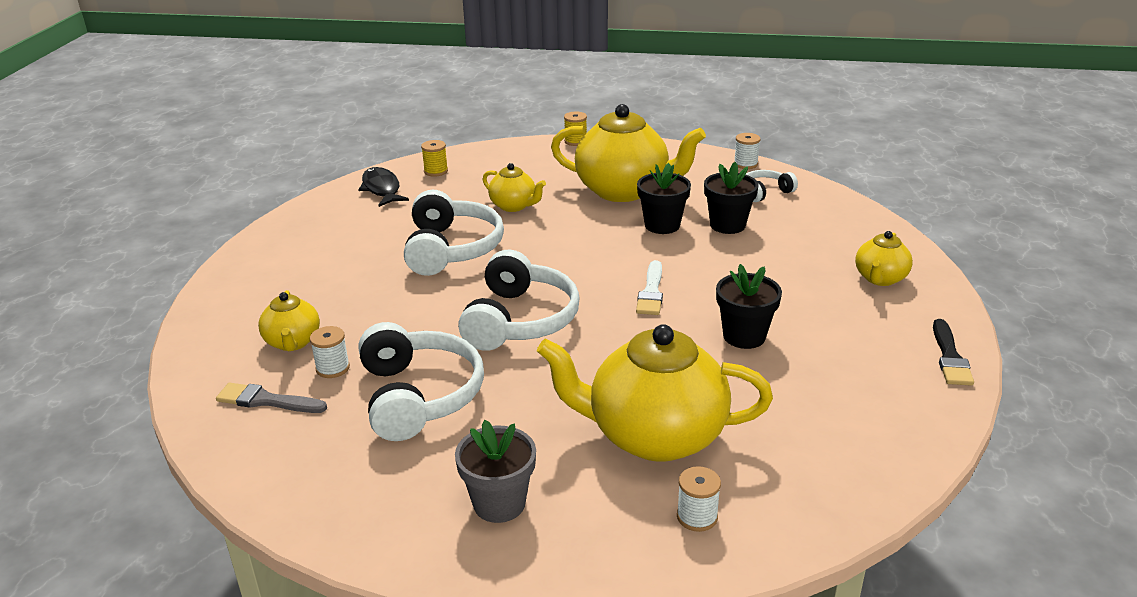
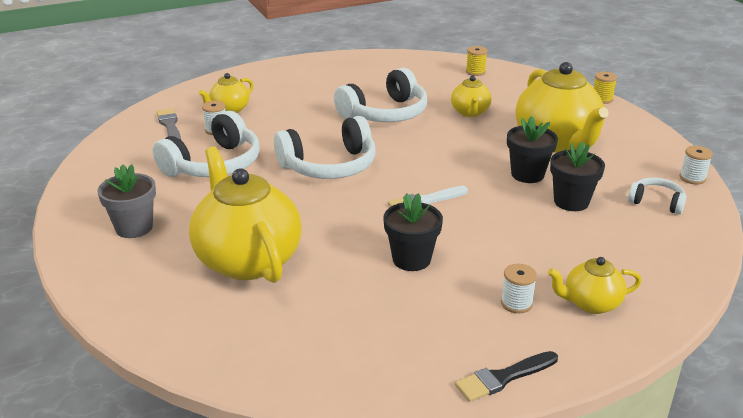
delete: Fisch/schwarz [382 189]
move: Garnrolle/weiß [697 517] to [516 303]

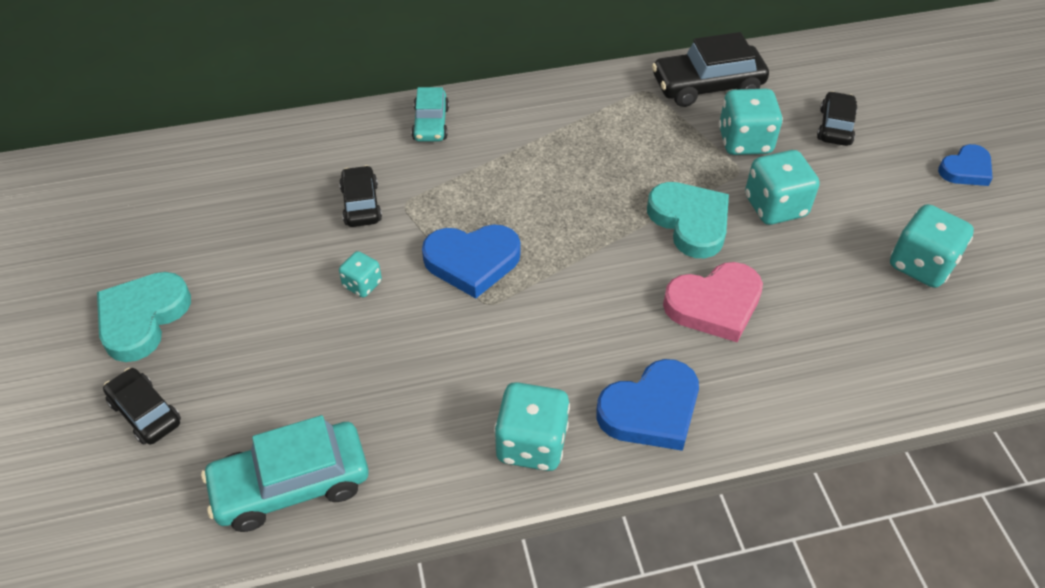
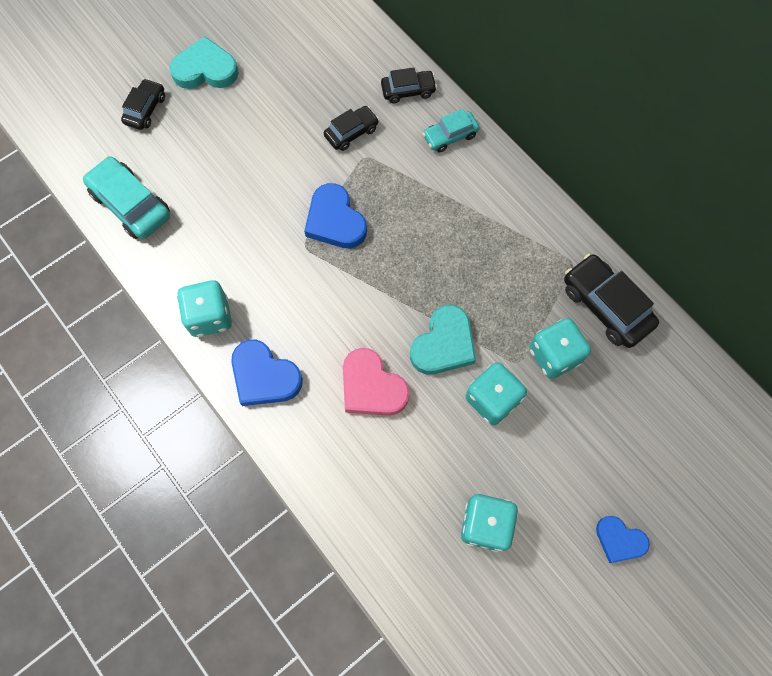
delete: Spielwürfel/türkis [362 284]
move: Auto/schwarz [835 126] to [408 90]

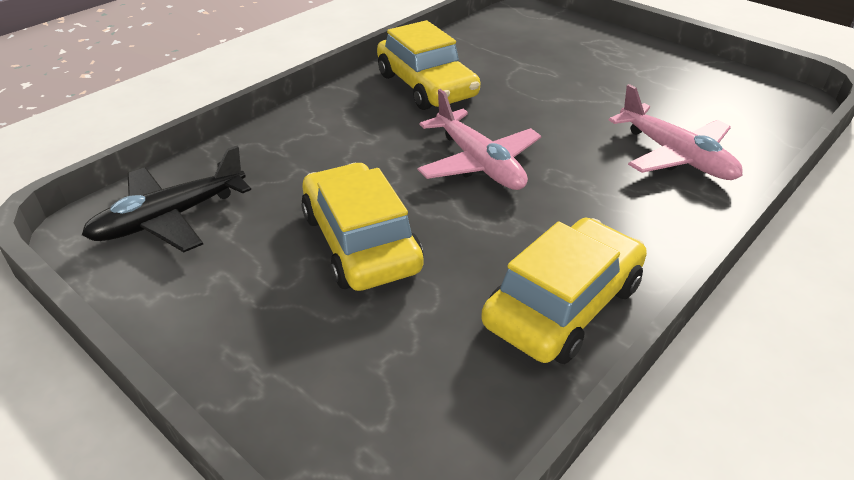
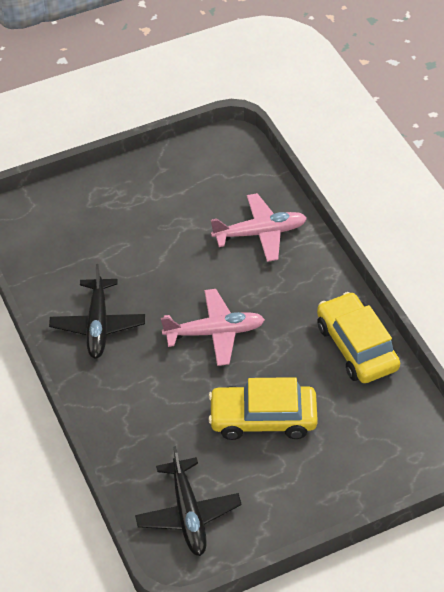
replace: Auto/gelb [426 86] to Flugzeug/schwarz [98 325]

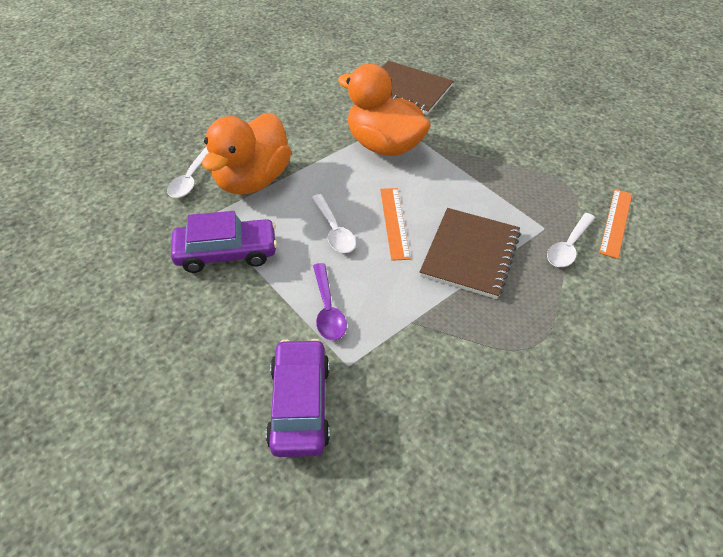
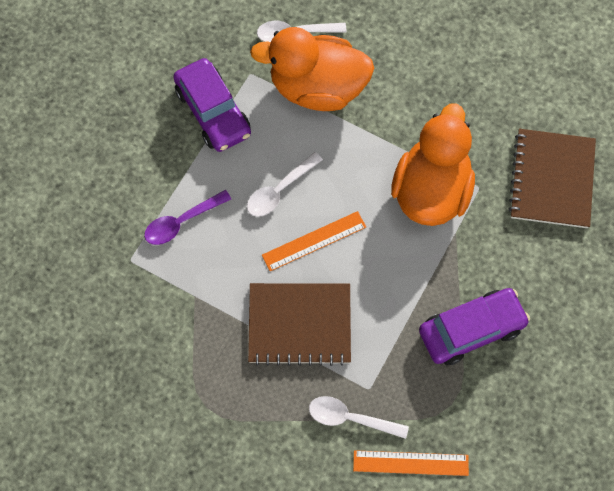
move: Auto/lila [300 405] to [471 330]

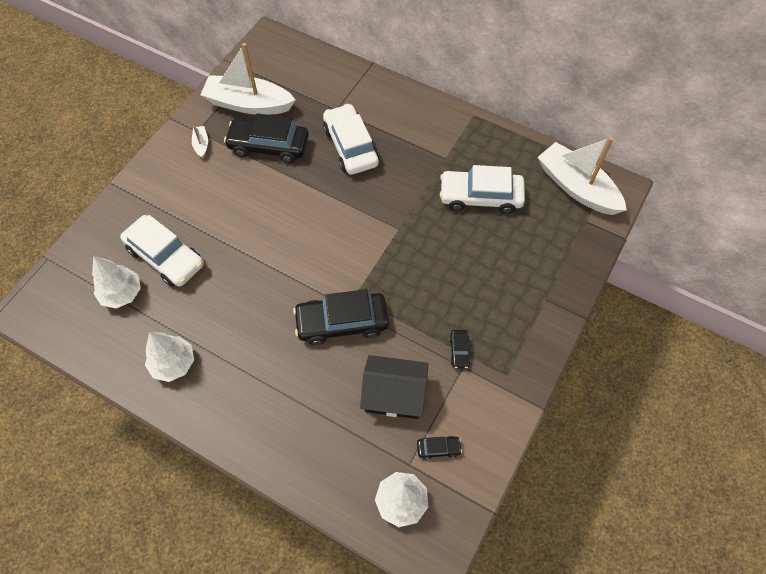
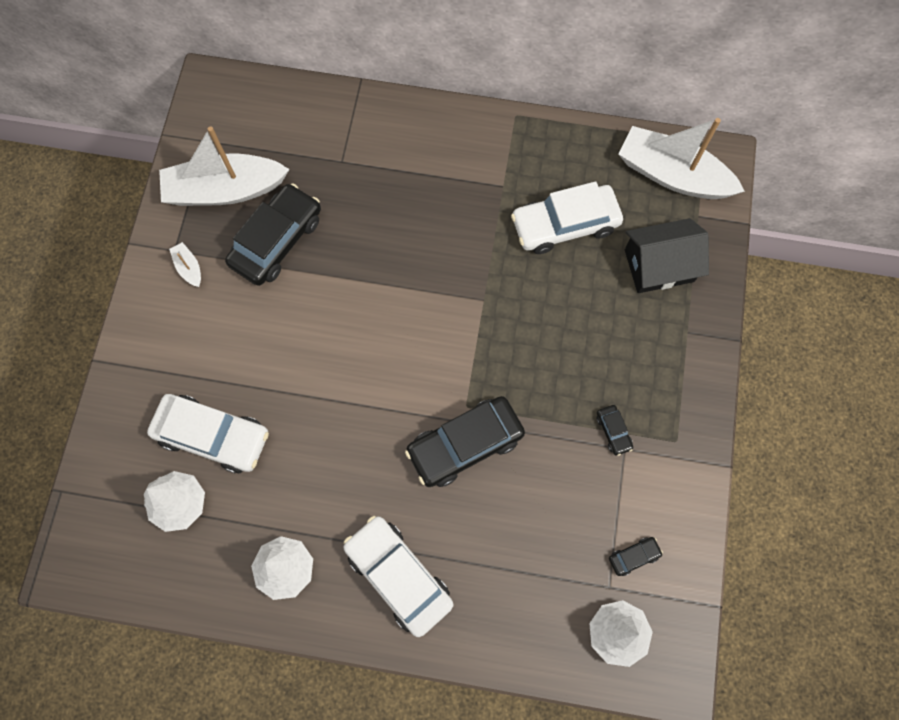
move: Auto/weiß [351 146] to [399 576]; Haus/schwarz [394 394] to [659 266]
rotate: Auto/schwarz [269 146] = [277 241] 135 degrees clockwise

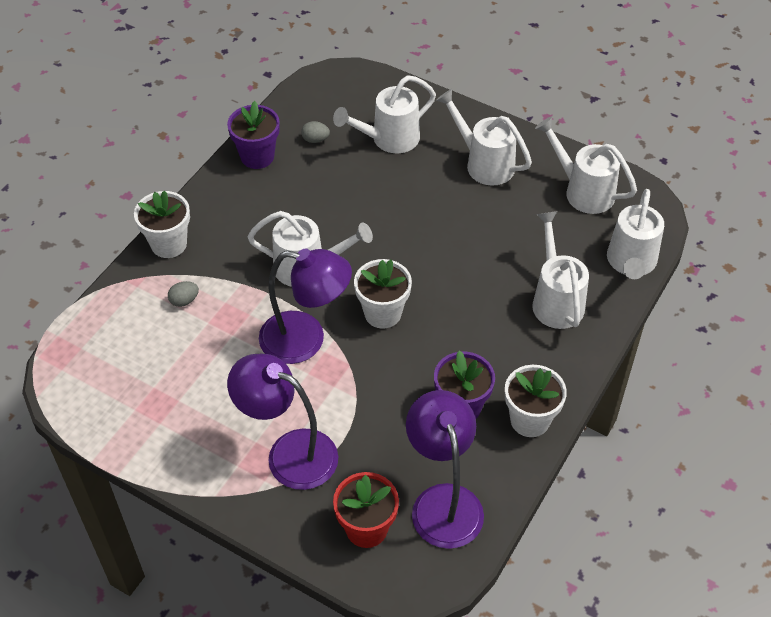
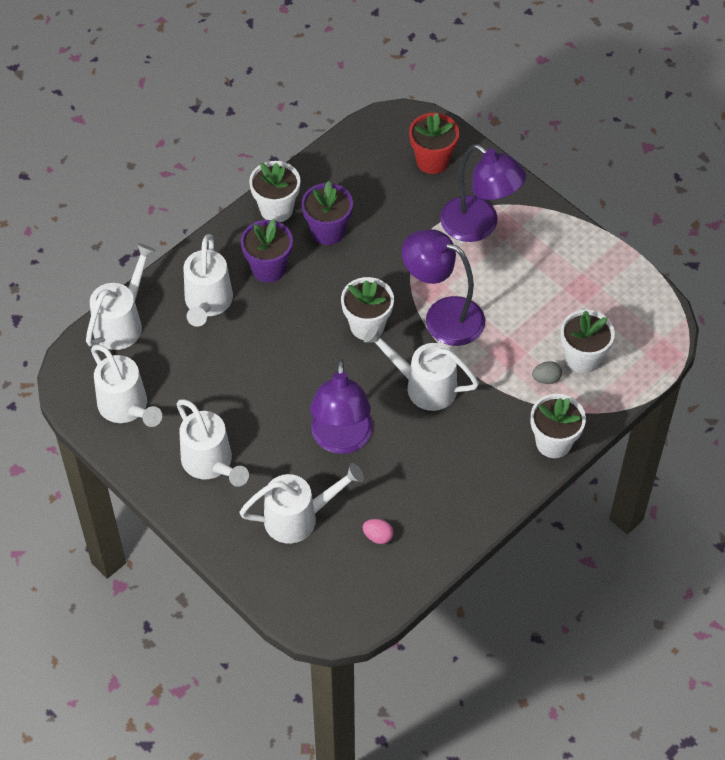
insert: Blumentopf/weiß [582 358]
move: Blumentopf/lila [257 156] to [268 268]; Lampe/lila [443 501] to [341 440]
recolor: Ei/grau [315 139] to Ei/rosa [378 536]

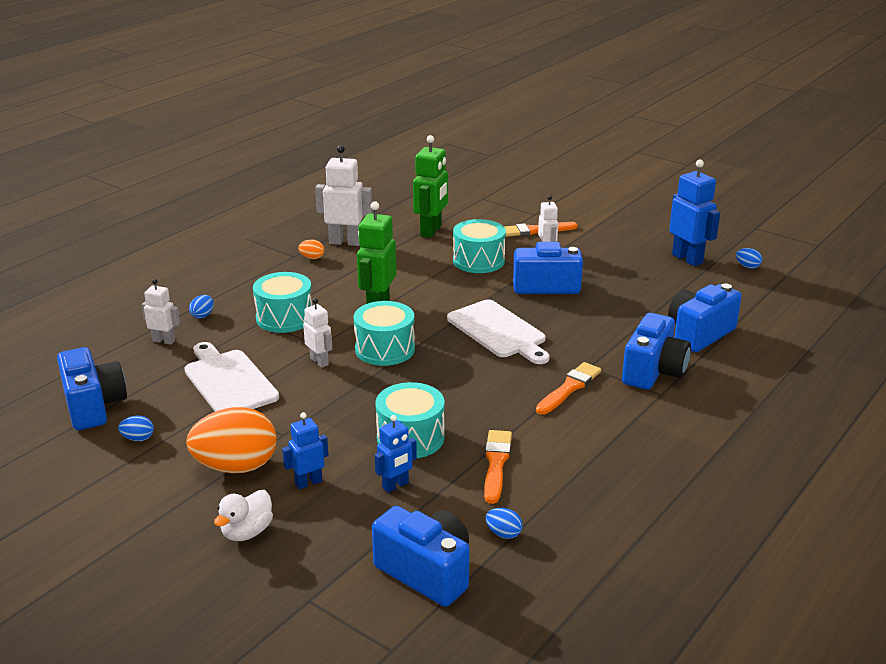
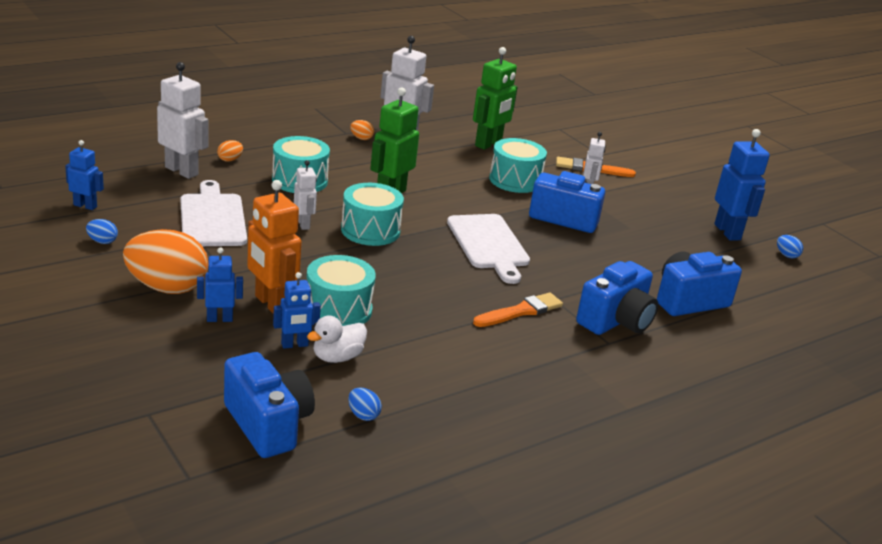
delete: Pinsel/orange [496 463]
insert: Roboter/orange [271 304]
move: Ente/weiß [247 532] to [337 357]
replace: Kamera/blau [94 406] to Roboter/blau [85 206]
recolor: Ei/blau [202 315] to Ei/orange [230 160]
resize: Roboter/weiß [164 341] = [182 171] x1.72

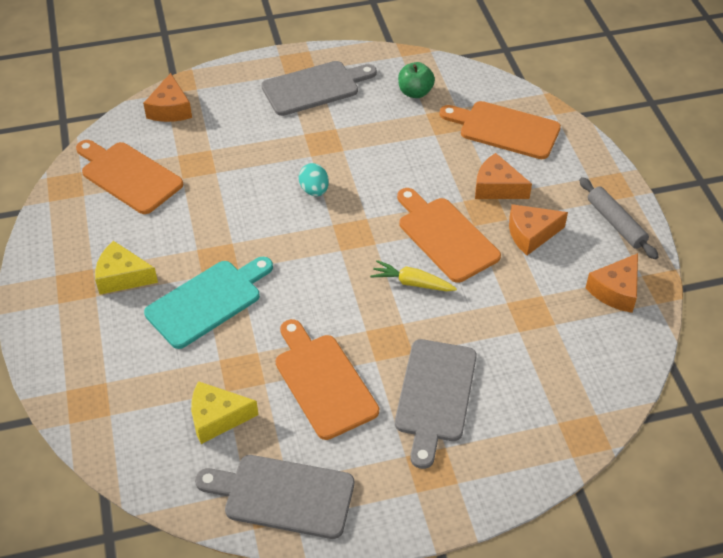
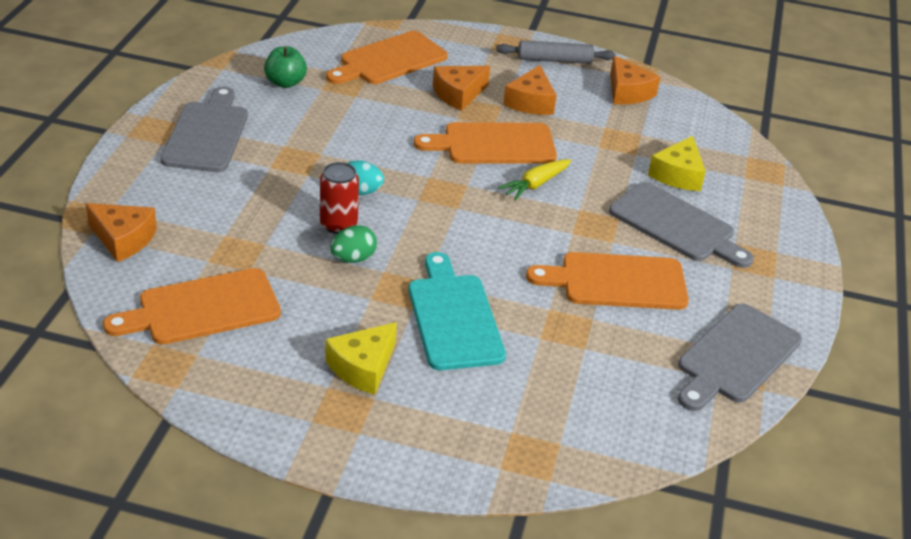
insert: Dose/rot [338 224]; Ei/grün [353 258]
move: Käse/gelb [217 418] to [678 175]

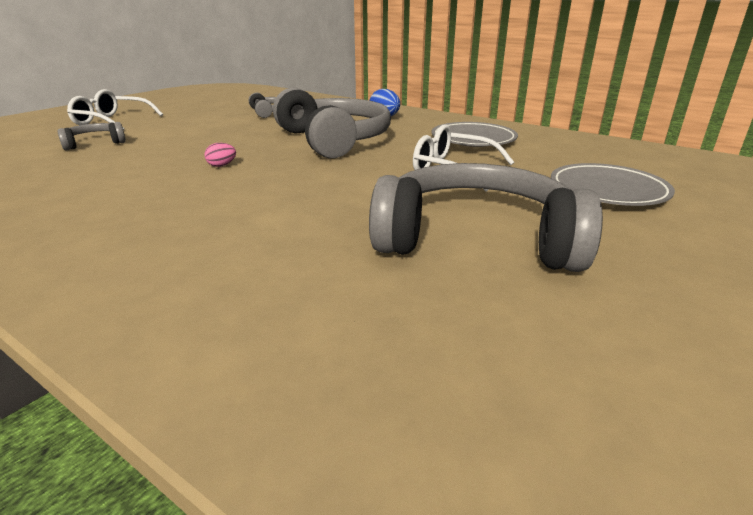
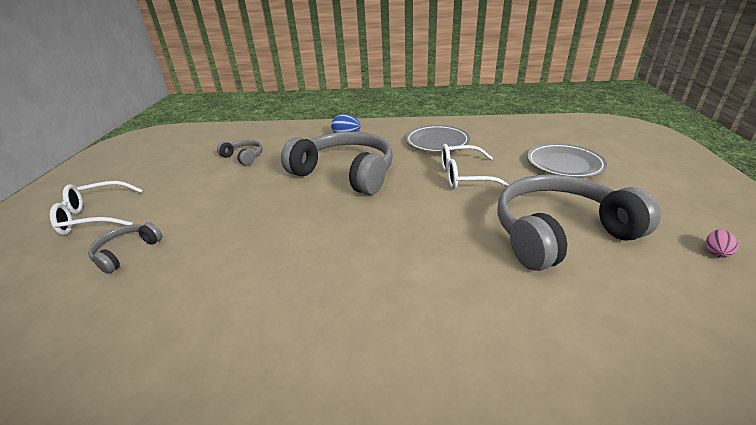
move: Ei/rosa [222 165] to [716 252]

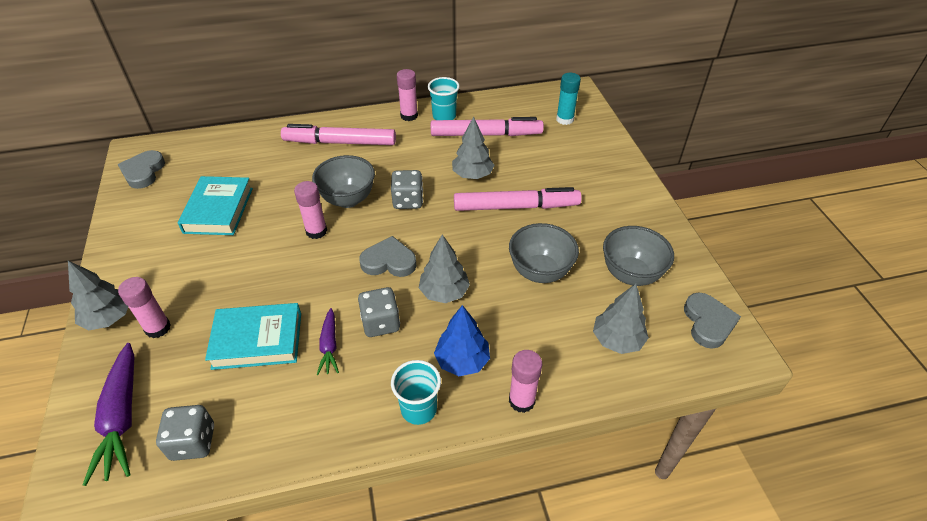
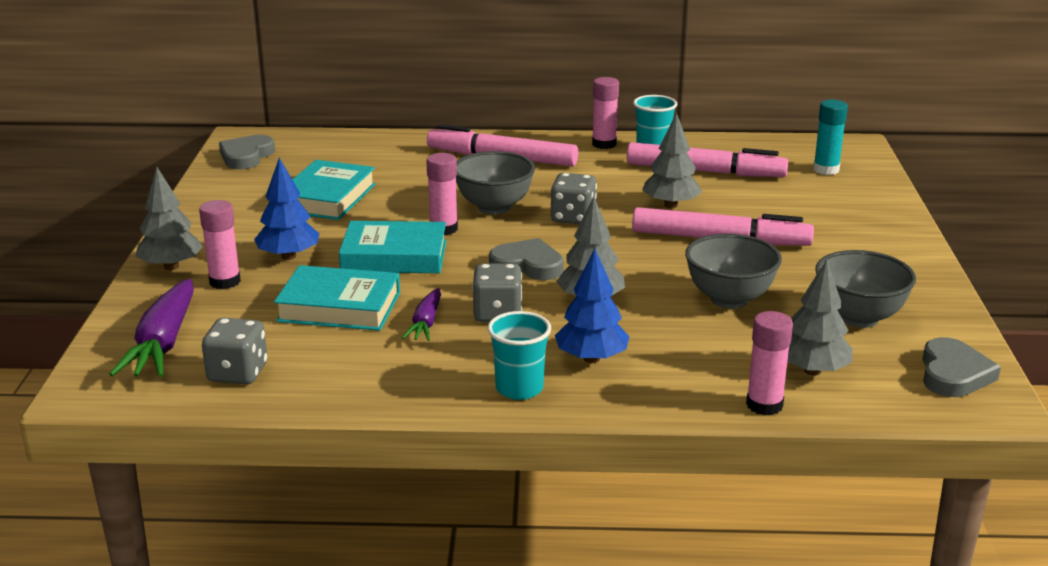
insert: Baum/blau [288 256]; Buch/türkis [394 256]
move: Klebestift/rosa [522 400] to [764 405]

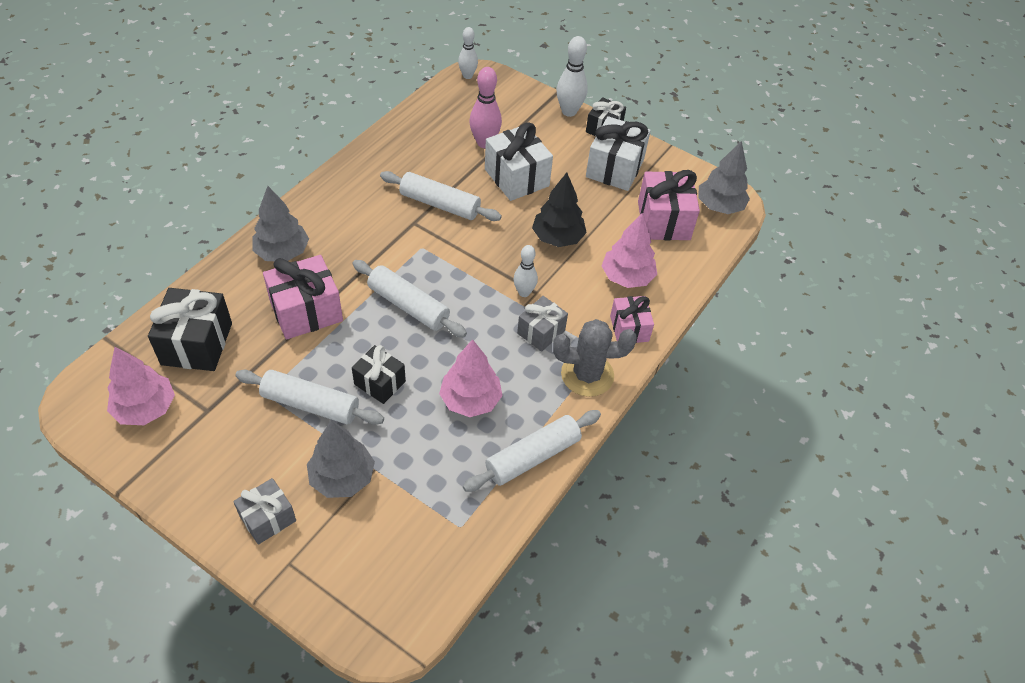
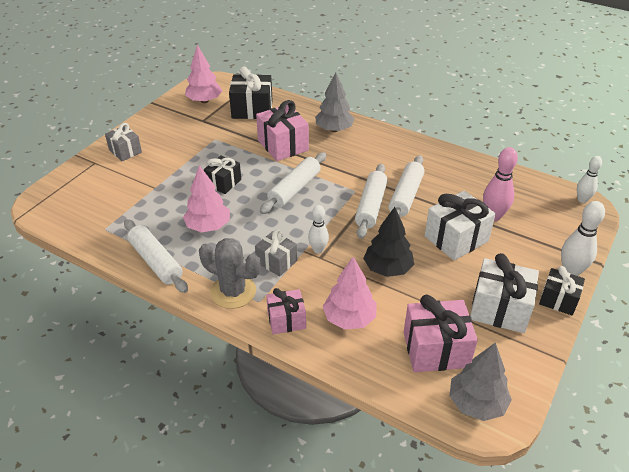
delete: Baum/grau [342 477]
move: Nudelholz/weiß [311 404] to [371 206]
rotate: Kaktus/grau [587 375] = [233 292] 60 degrees counterclockwise

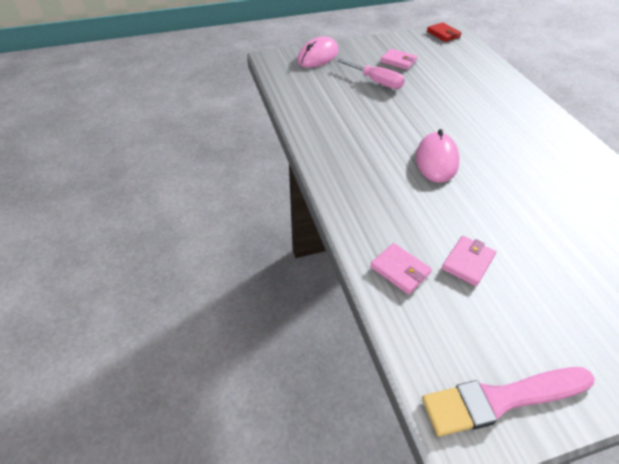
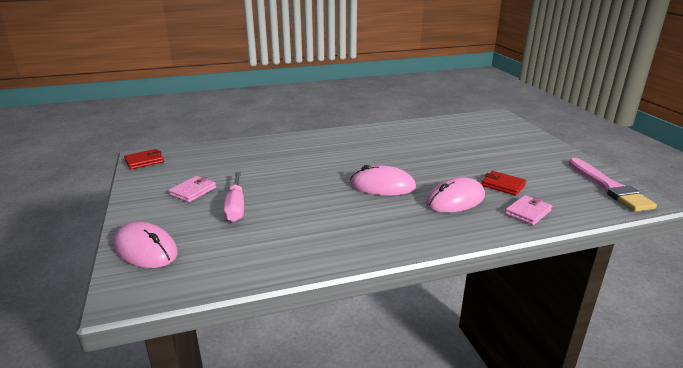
insert: Computermaus/rosa [455 200]
recolor: Geldbörse/rosa [468 262] to Geldbörse/rot [503 185]
rotate: Schraubenzieher/rosa [376 82] = [235 207] 135 degrees clockwise

